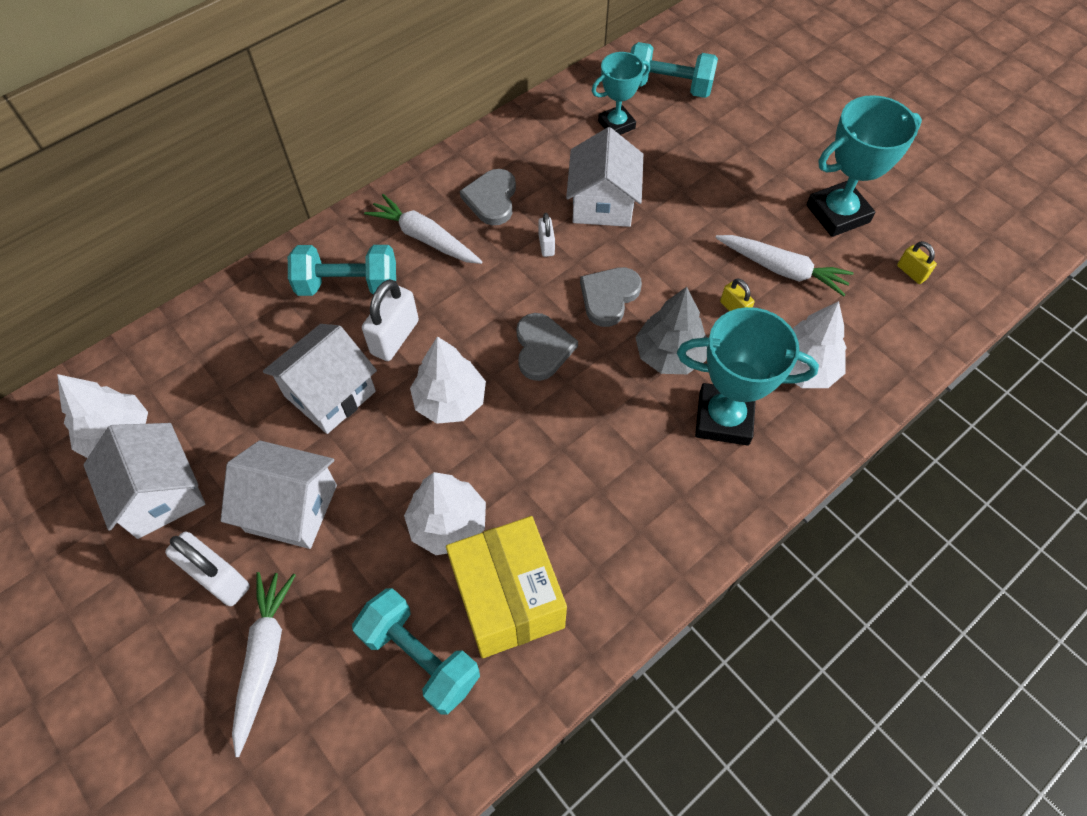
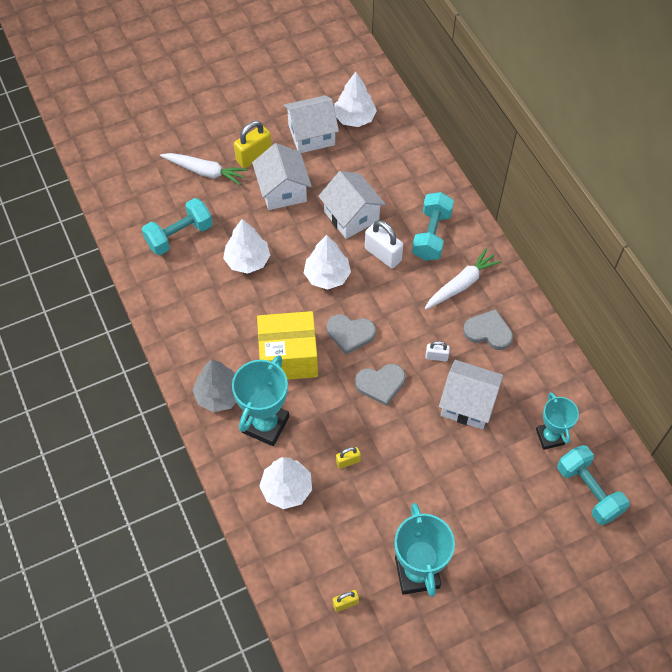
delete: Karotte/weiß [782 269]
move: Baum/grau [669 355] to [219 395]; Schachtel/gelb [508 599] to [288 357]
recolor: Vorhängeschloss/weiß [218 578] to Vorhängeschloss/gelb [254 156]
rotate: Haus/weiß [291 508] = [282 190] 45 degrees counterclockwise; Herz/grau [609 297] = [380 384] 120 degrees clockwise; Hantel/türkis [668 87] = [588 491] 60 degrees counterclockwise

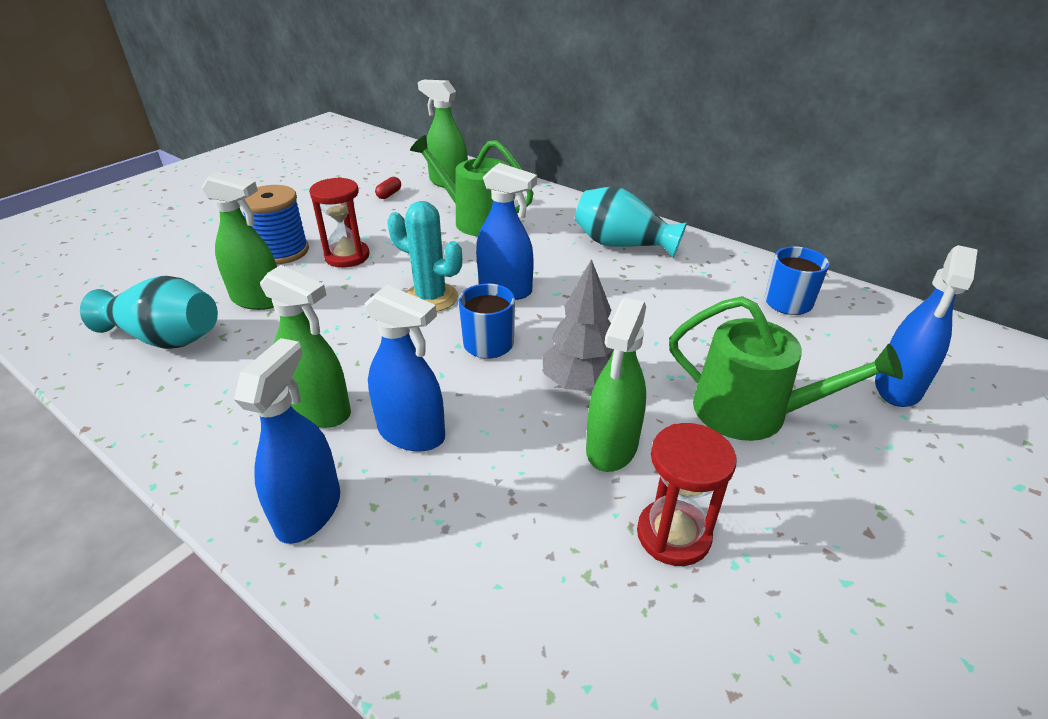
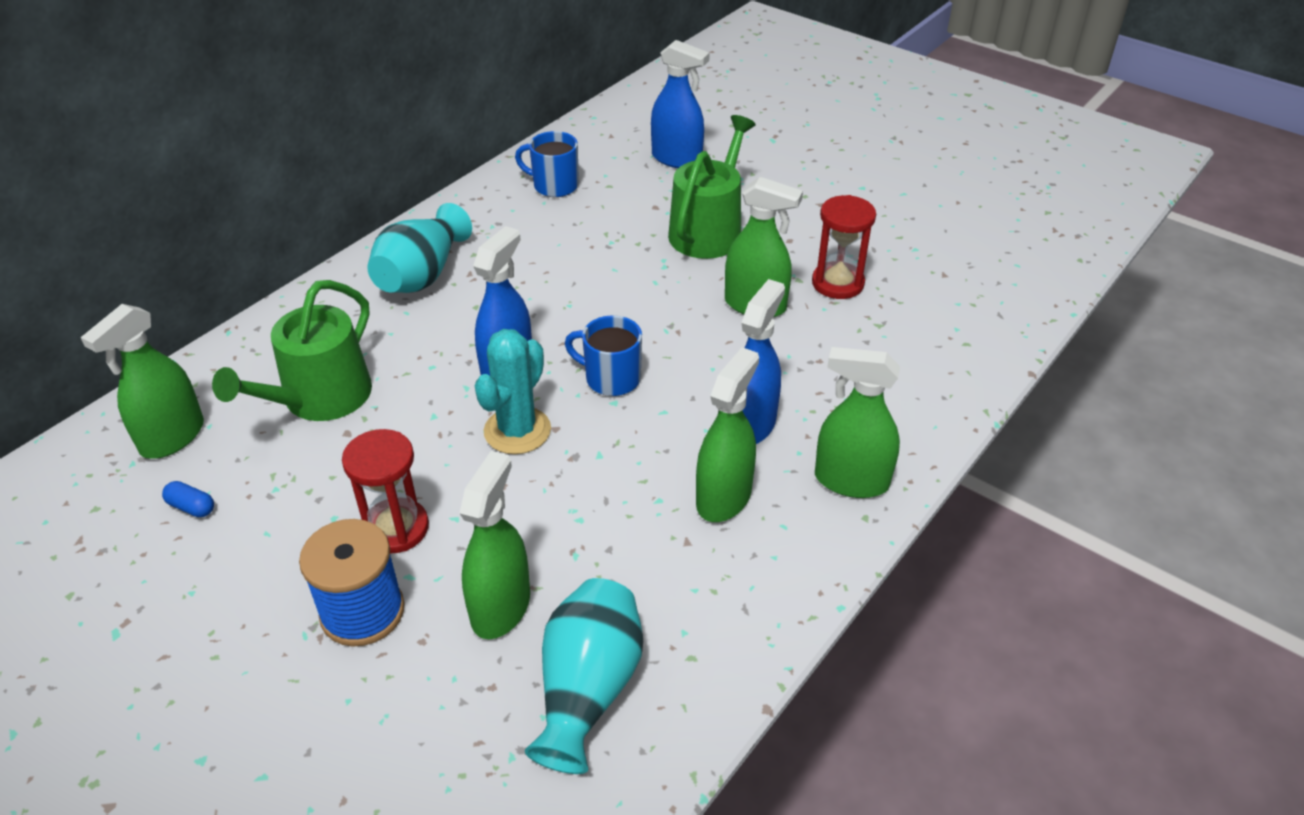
delete: Baum/grau [581 383]
recolor: Kapsel/rot [389 194] to Kapsel/blau [191 507]; Sprühflasche/blau [309 511] to Sprühflasche/grün [851 481]

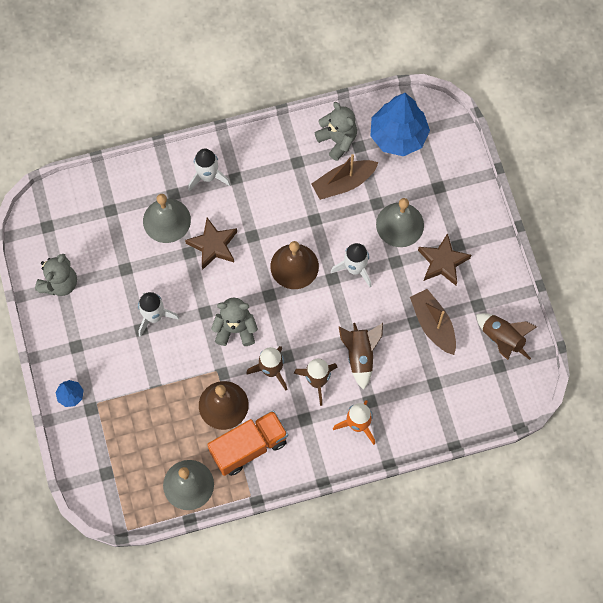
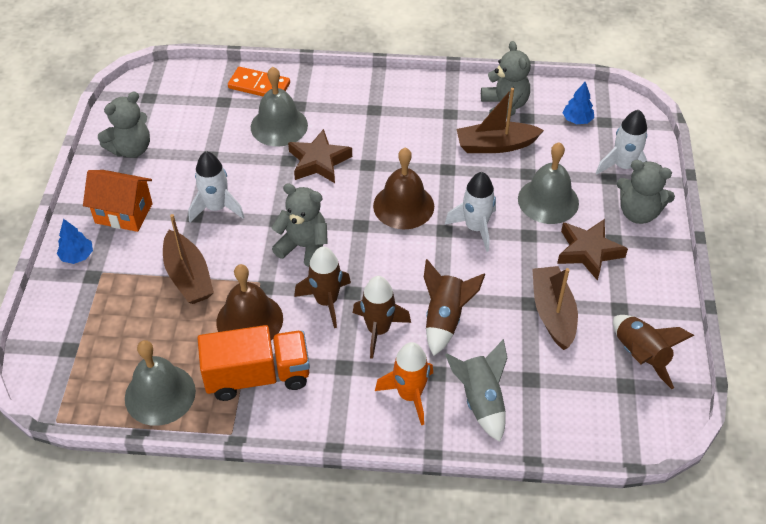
insert: Haus/orange [124 213]; Boot/braun [188 276]; Dominostein/orange [259 86]; Rakete/grau [480 400]; Teddybär/grau [638 213]
move: Rakete/weiß [208 176] to [623 167]
resize: Baum/blau [398 136] = [577 120] x0.44

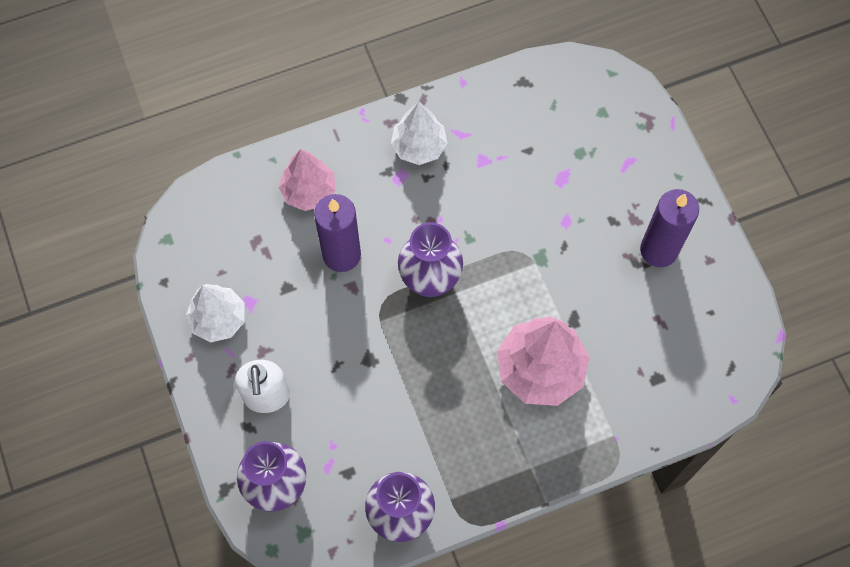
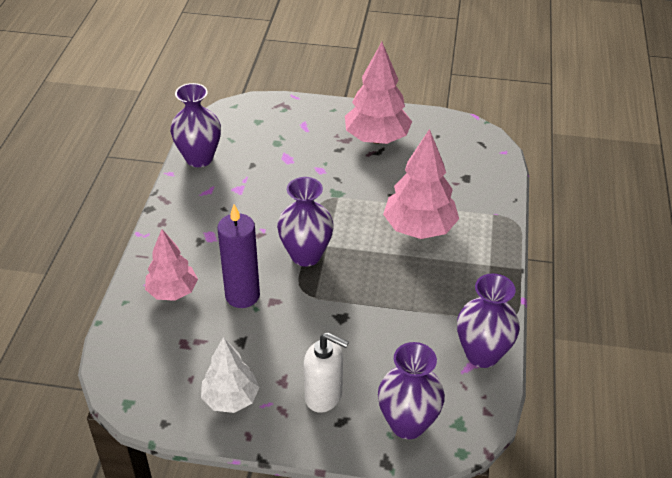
delete: Baum/weiß [419 146]
insert: Vase/lila [199 158]
replace: Kerze/lila [659 250] to Baum/rosa [376 139]

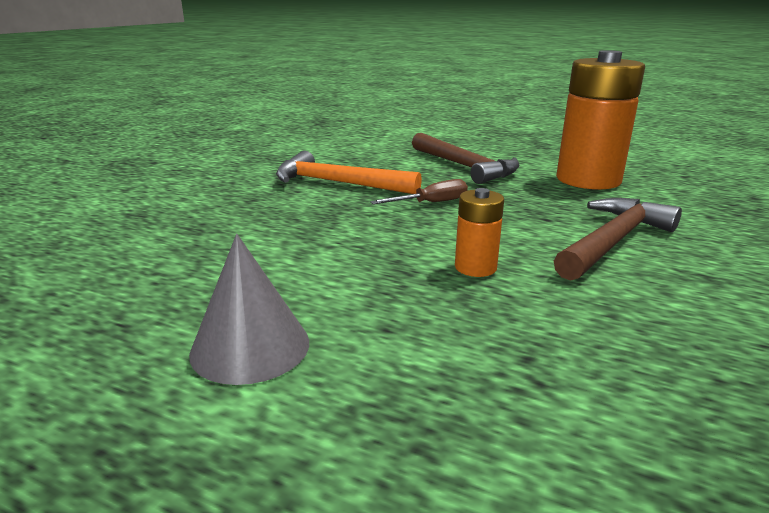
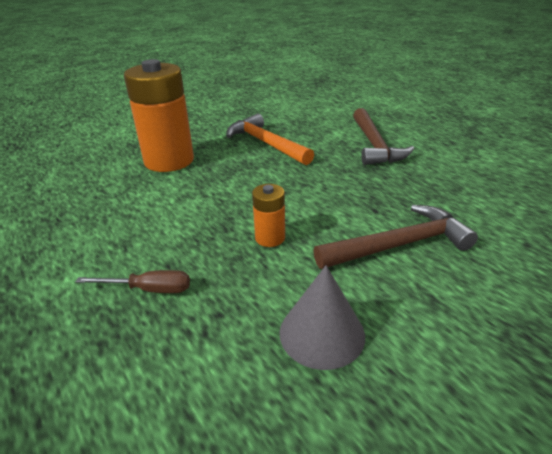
move: Schraubenzieher/braun [431 203] to [149 289]; Batterie/orange [588 180] to [169 161]; Kegel/grau [250 347] to [322 333]

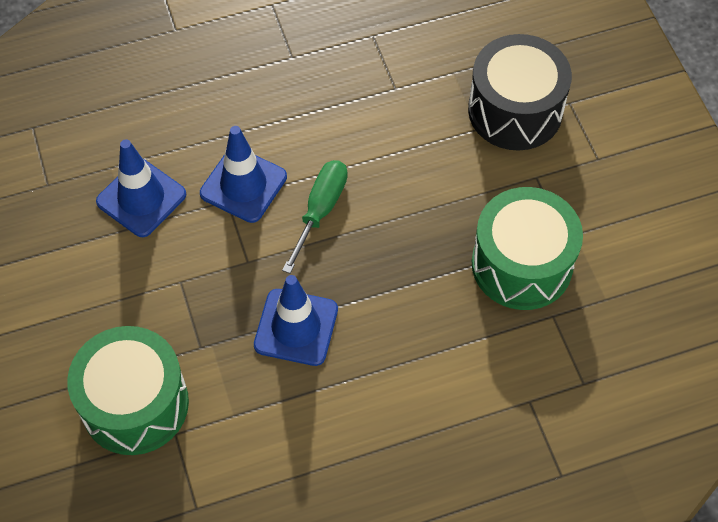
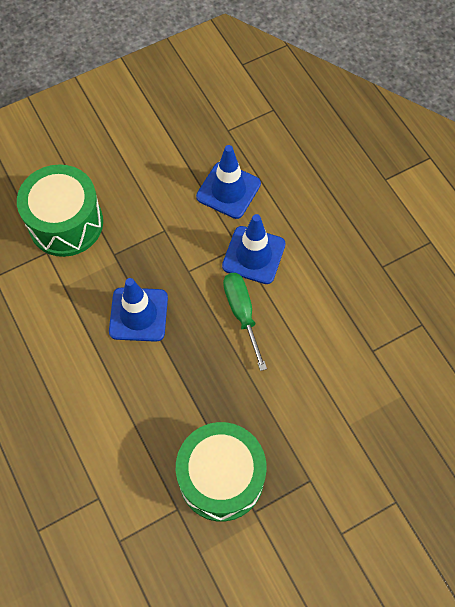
delete: Trommel/schwarz [515 110]
rotate: Schraubenzieher/grün [320 210] = [242 313] 120 degrees counterclockwise

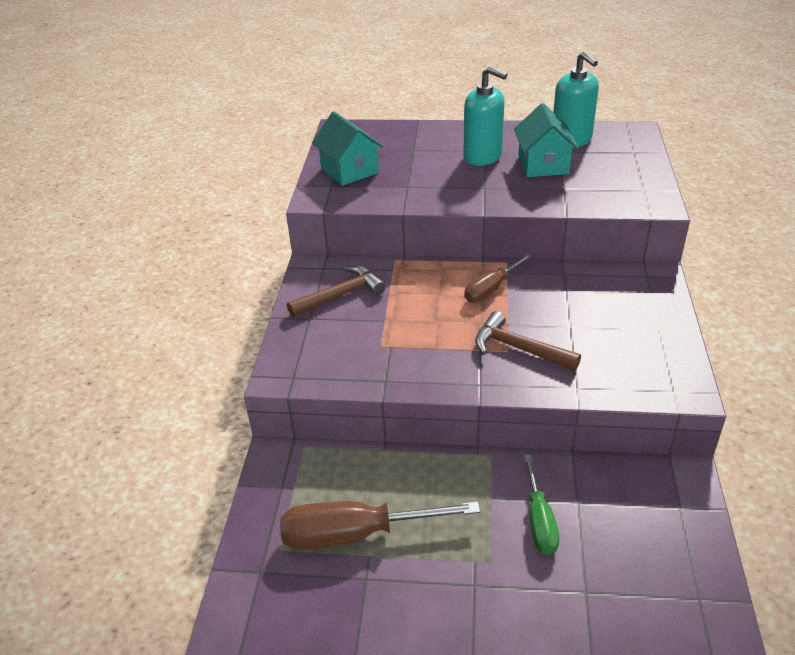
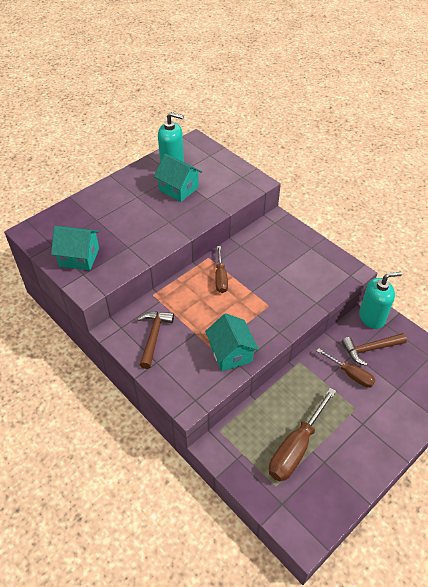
insert: Haus/türkis [231 353]
move: Hammer/braun [518 348] to [370 349]; Seifenspender/türkis [482 156] to [372 317]
recolor: Schraubenzieher/grün [539 520] to Schraubenzieher/braun [350 374]

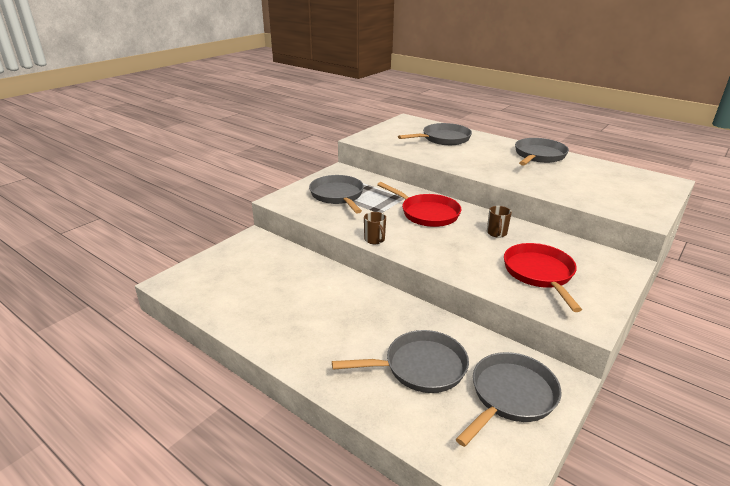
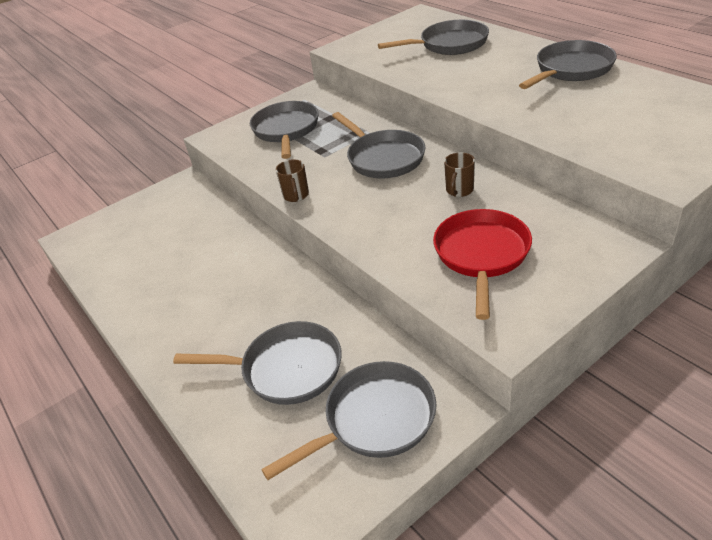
recolor: Pfanne/rot [427 213] to Pfanne/grau [383 158]

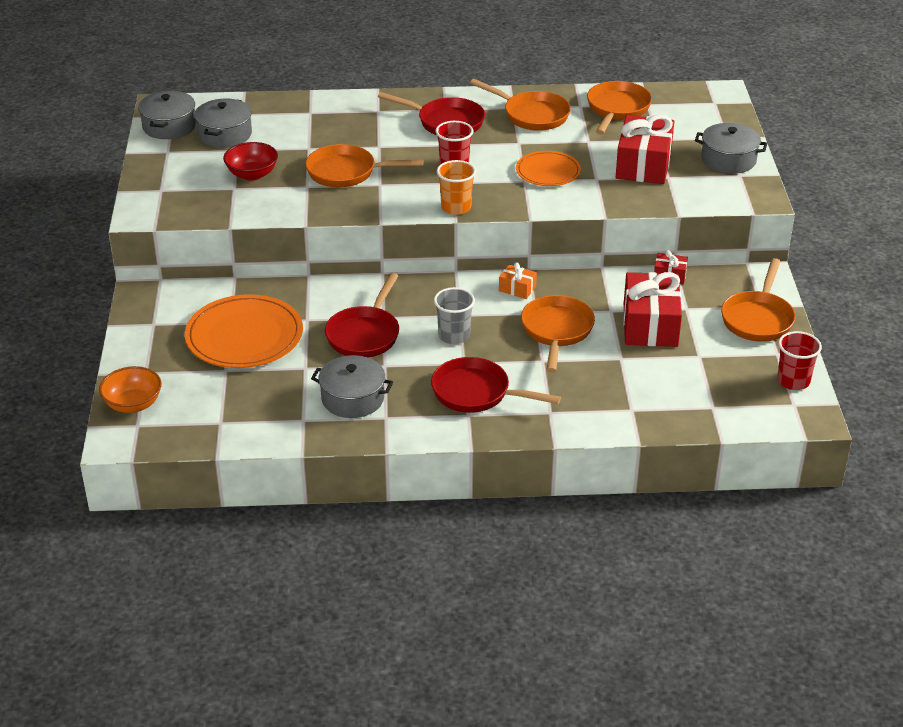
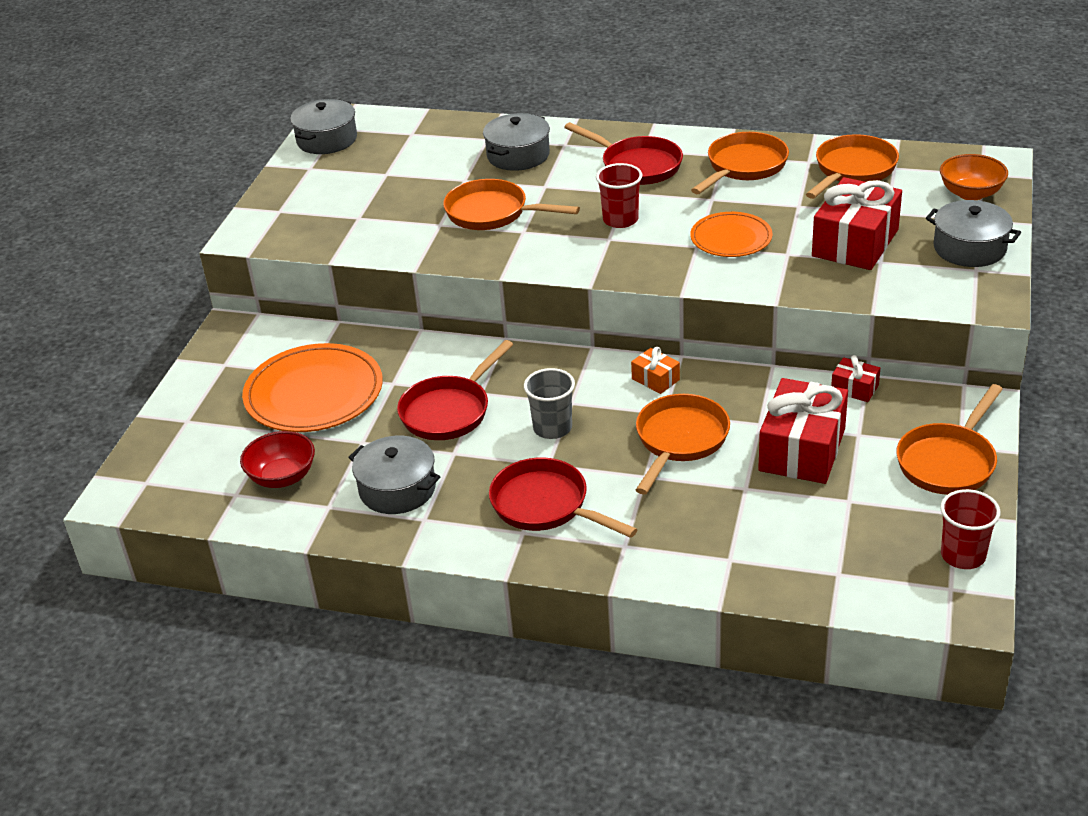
delete: Becher/orange [456 207]
move: Schüssel/rot [252 174] to [282 477]; Kochtopf/grau [225 134] to [518 155]; Schüssel/orange [133 404] to [970 193]
rotate: Pfanne/orange [532 115] = [744 167] 105 degrees counterclockwise

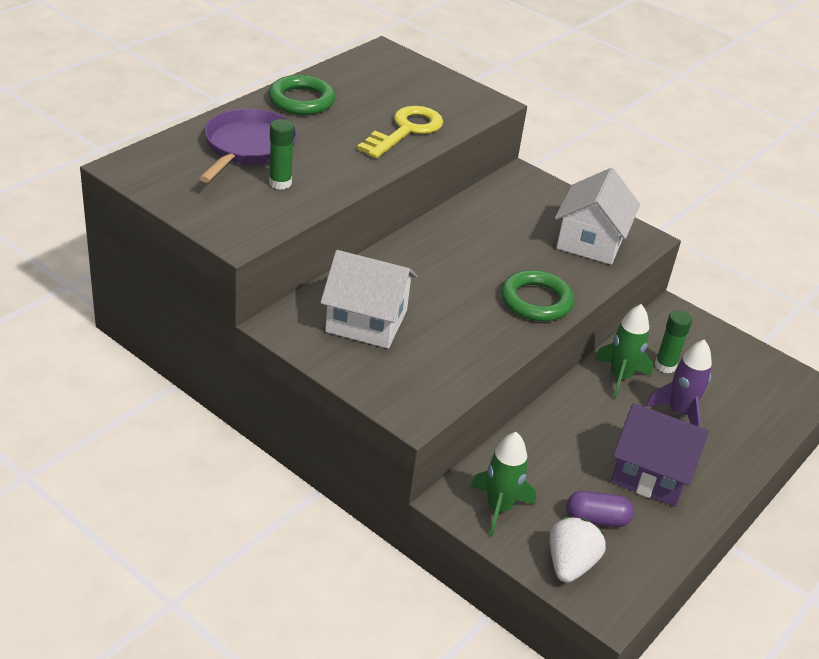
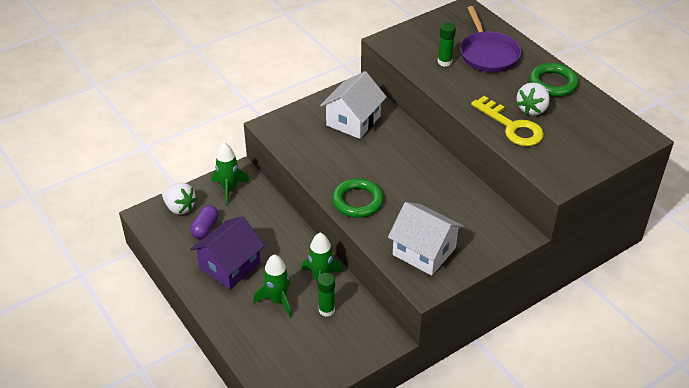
insert: Erdbeere/weiß [532 109]
recolor: Rakete/lila [679 412] to Rakete/grün [277 300]
rotate: Pfanne/lila [248 147] = [488 54] 45 degrees clockwise

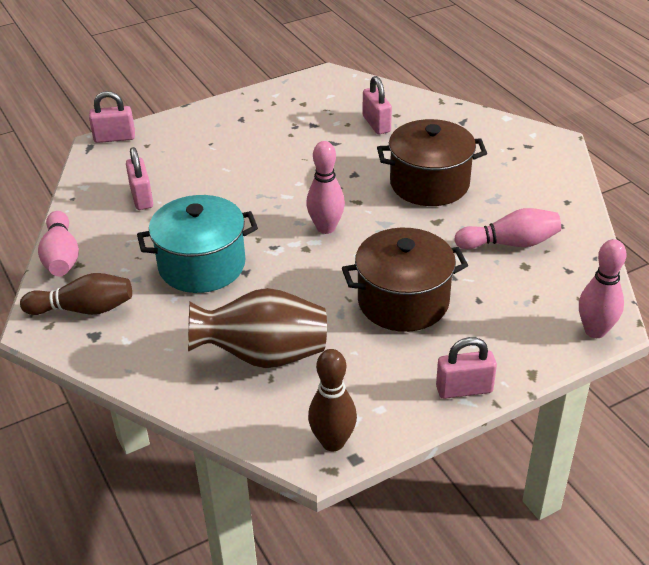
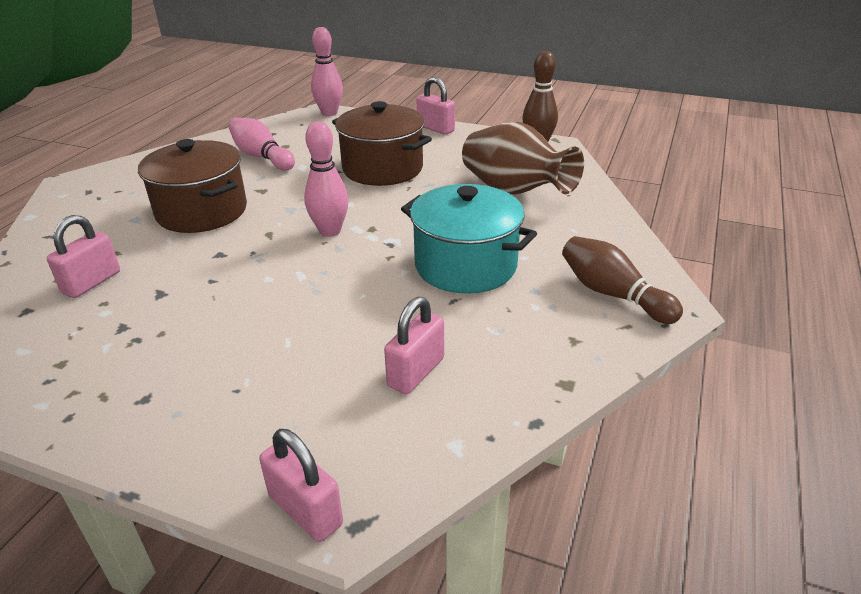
delete: Bowlingkegel/rosa [61 256]

